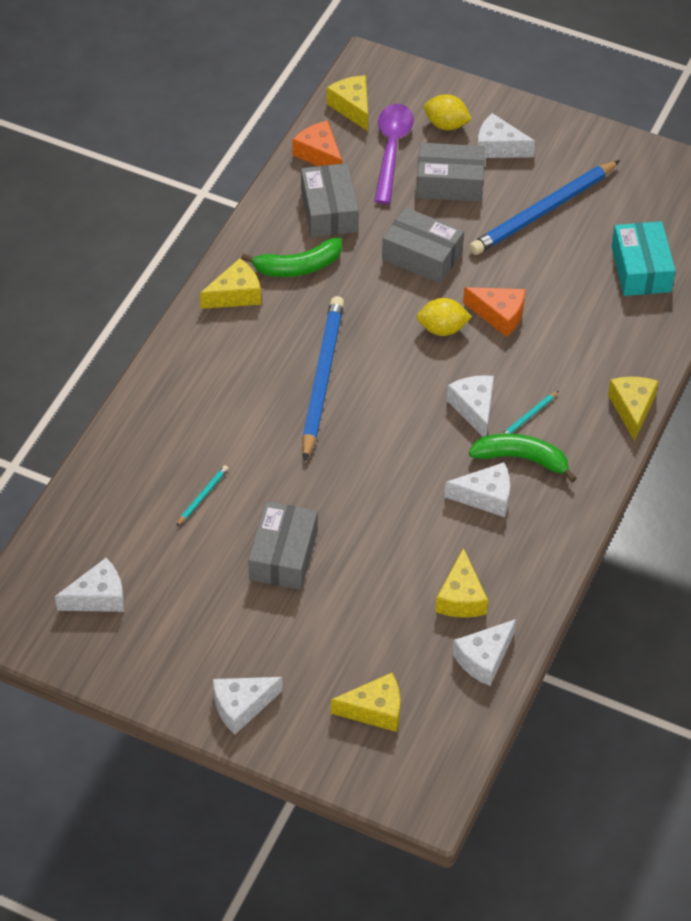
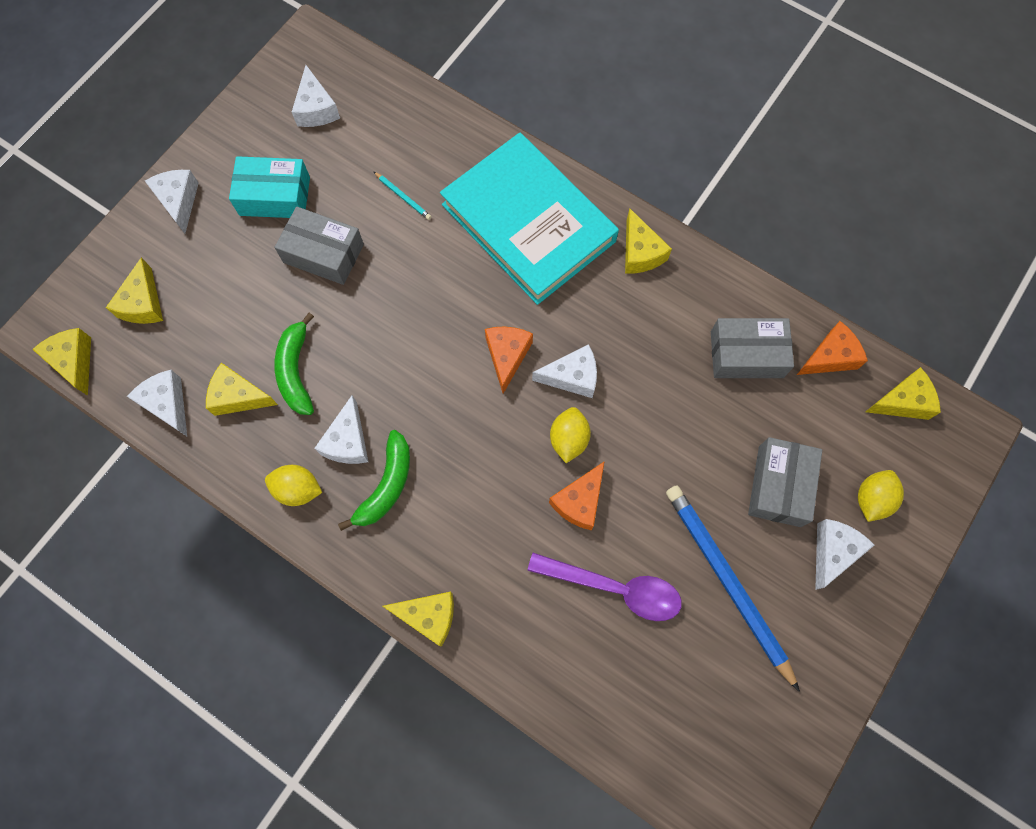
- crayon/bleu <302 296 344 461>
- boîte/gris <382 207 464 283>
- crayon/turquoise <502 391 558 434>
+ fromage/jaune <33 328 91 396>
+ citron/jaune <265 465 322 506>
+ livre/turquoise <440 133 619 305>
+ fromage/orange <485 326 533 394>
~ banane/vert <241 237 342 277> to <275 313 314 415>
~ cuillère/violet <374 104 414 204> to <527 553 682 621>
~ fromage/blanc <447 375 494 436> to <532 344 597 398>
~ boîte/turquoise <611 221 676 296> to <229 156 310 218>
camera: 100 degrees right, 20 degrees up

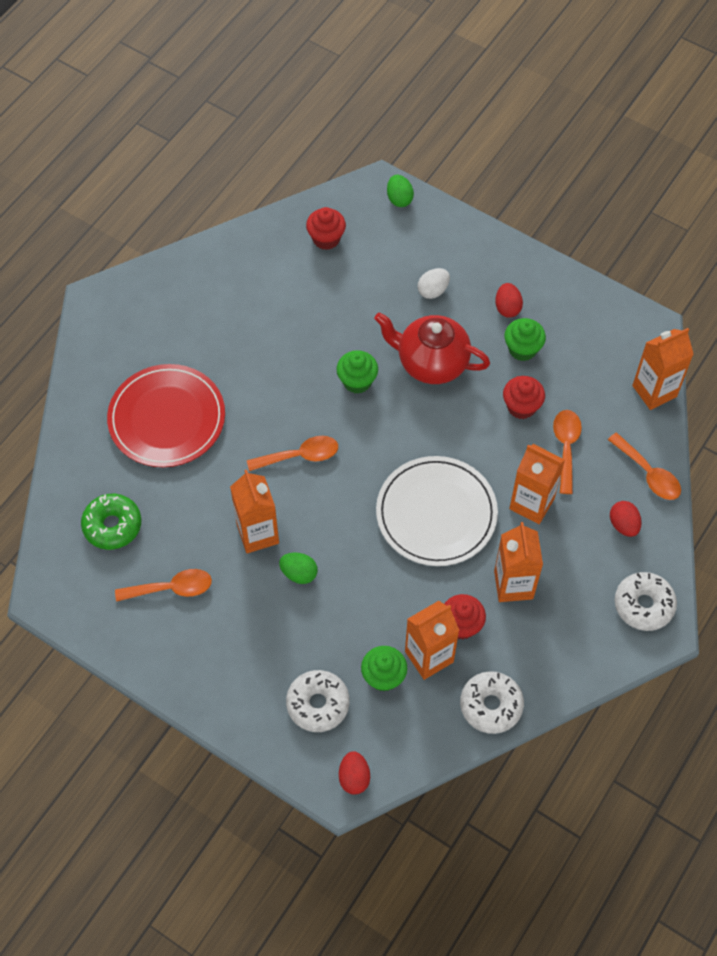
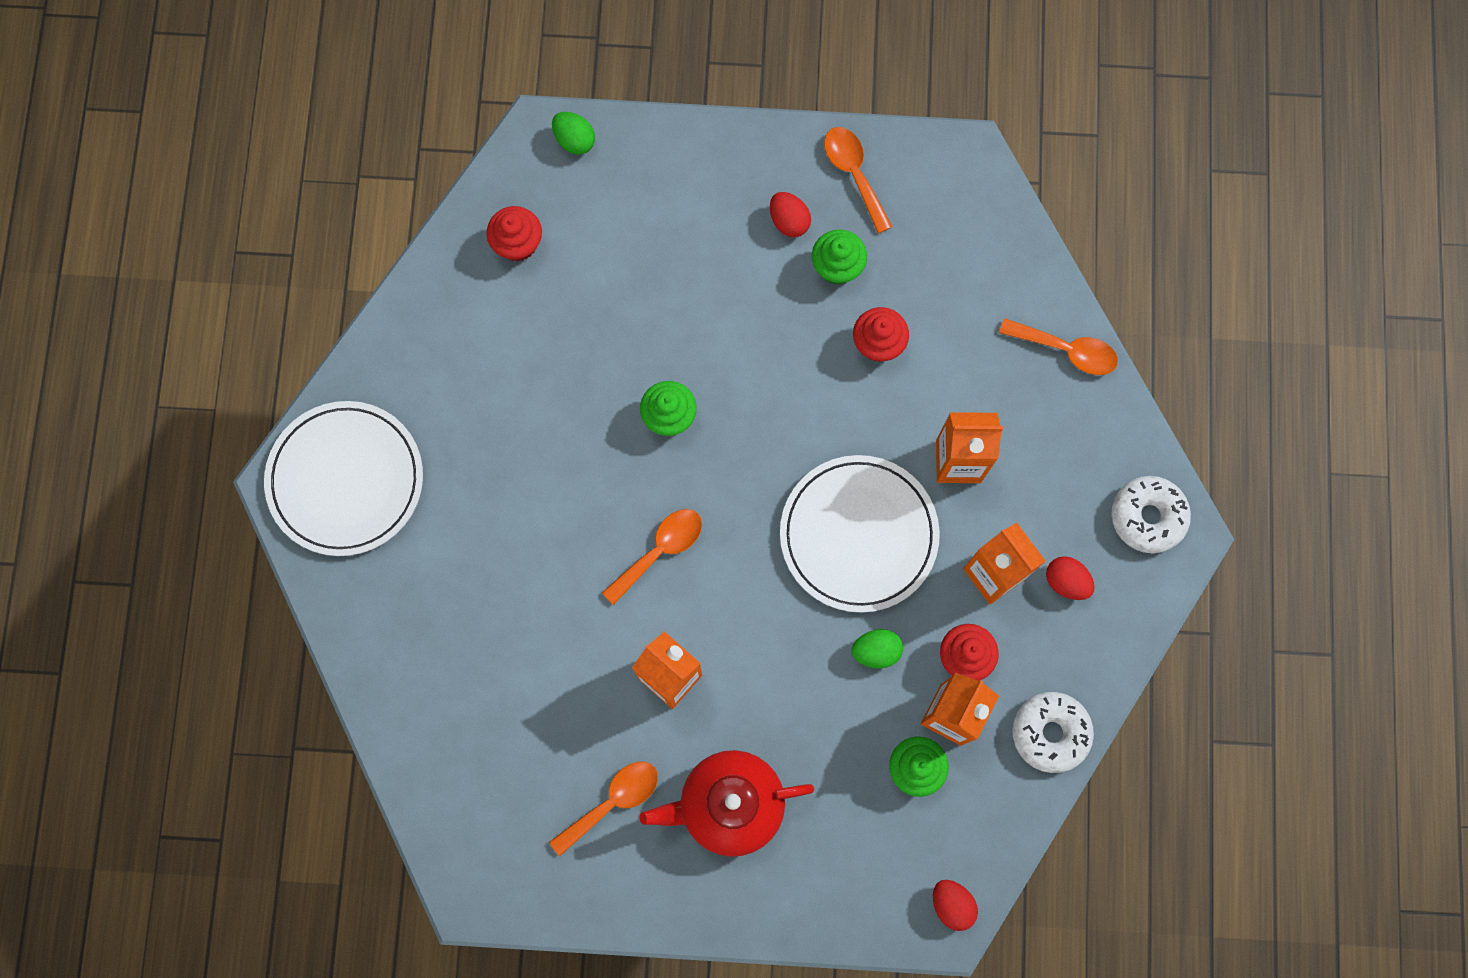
- beignet/vert <81 494 141 550>
- assiette/rouge <107 364 225 467>
- beignet/blanc <286 670 350 732>
- œuf/blanc <418 268 450 299>
- brique de lait/orange <632 328 694 410>
+ assiette/blanc <264 401 423 556>
~ œuf/vert <279 553 318 584> to <852 629 903 669>
~ théière/rouge <374 312 490 384> to <640 750 815 857>
~ cuillère/orange <553 410 582 494> to <824 127 892 234>
~ œuf/rouge <610 501 642 537> to <1046 556 1095 600>
camera: 30 degrees left, 15 degrees up

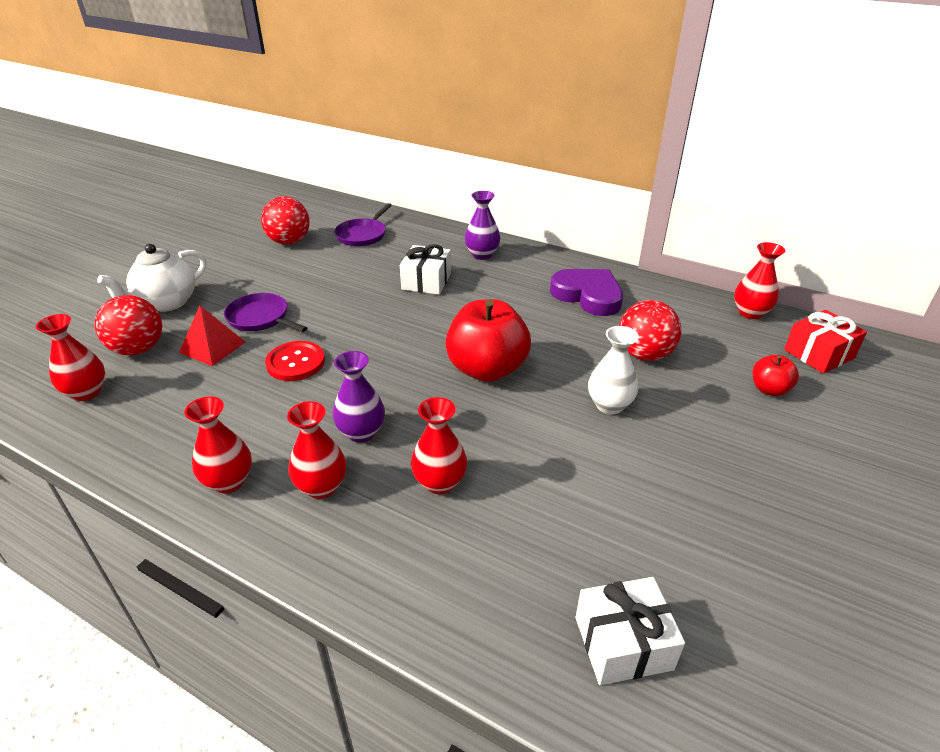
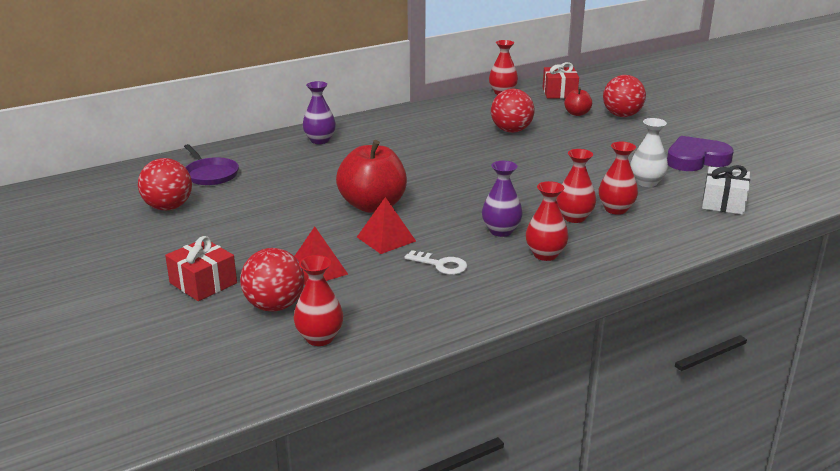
- poêle/violet <224 293 307 332>
- cadeau/blanc <400 244 451 295>
+ clé/blanc <405 250 467 275>
+ balle/rouge <603 75 646 117>
~ vase/rouge <184 396 252 493> to <599 142 638 215>
~ pomme/rouge <445 299 531 382> to <336 140 407 213>
~ cœur/violet <550 269 623 316> to <667 136 734 171>
~ vase/blanc <588 326 639 414> to <630 118 668 187>
~ théière/blanc <97 244 206 312> to cadeau/rouge <165 236 237 301>
~ bouton/rouge <265 341 325 381> to pyramide/rouge <357 197 416 254>
camera: 60 degrees left, 10 degrees down

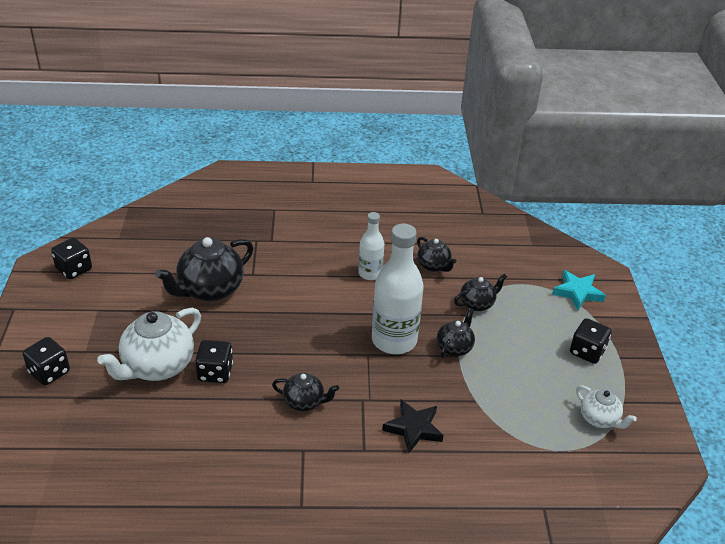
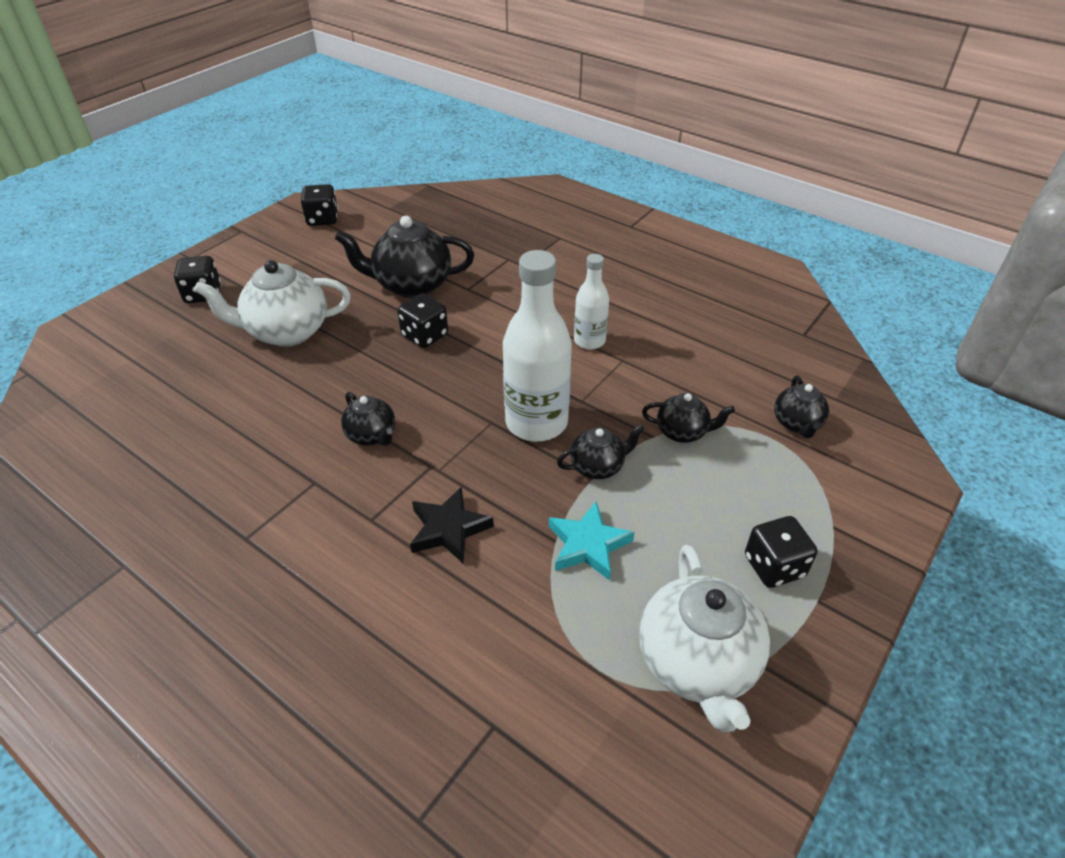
~ dé/noir <195 340 233 383> to <397 293 448 348>
~ théière/noir <417 237 456 272> to <774 376 829 438>
~ étoile/turquoise <552 270 606 310> to <549 502 635 581>
~ théière/blanc <576 385 637 429> = <639 545 770 732> x1.83
camera: 40 degrees right, 5 degrees up

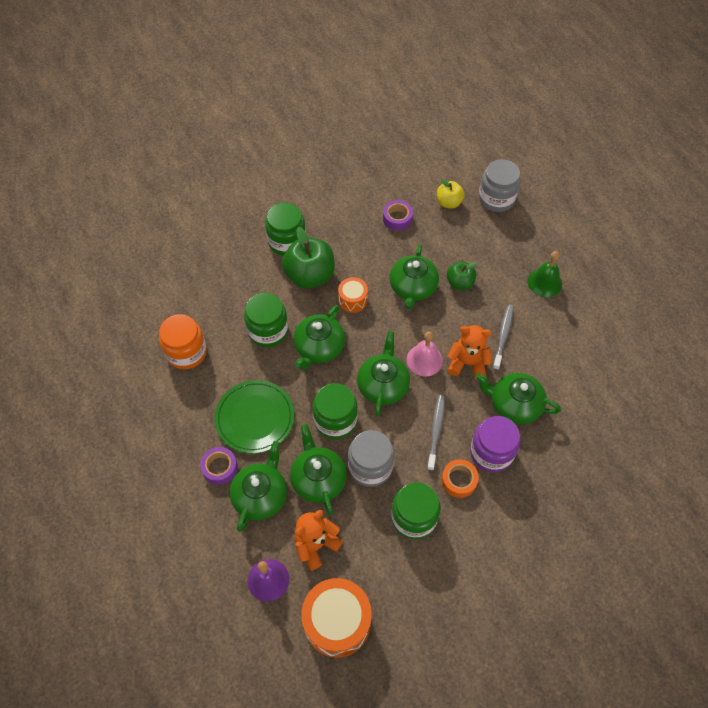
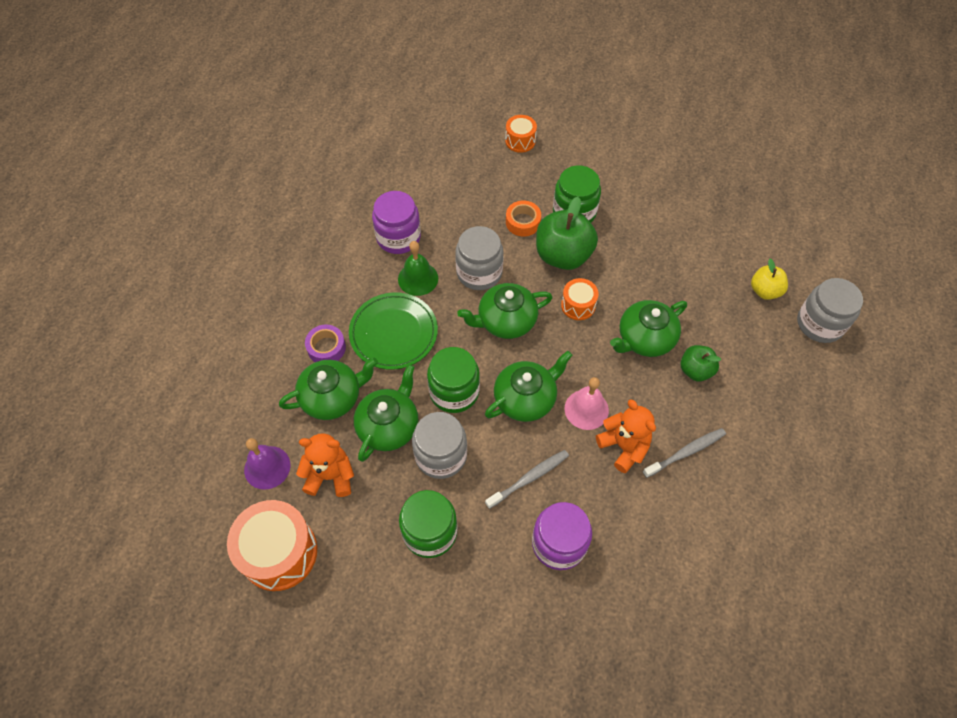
- ruban adhésif/violet <383 200 413 231>
- théière/vert <476 373 561 424>
+ tambour/orange <505 115 537 153>
~ ruban adhésif/orange <441 459 479 498> to <506 201 541 237>
~ cloche/vert <528 251 562 297> to <398 241 438 296>
~ bocal/orange <159 314 207 369> to bocal/violet <372 191 421 254>
~ bocal/vert <244 293 288 347> to bocal/gris <455 226 504 290>
camera: 45 degrees right, 0 degrees up

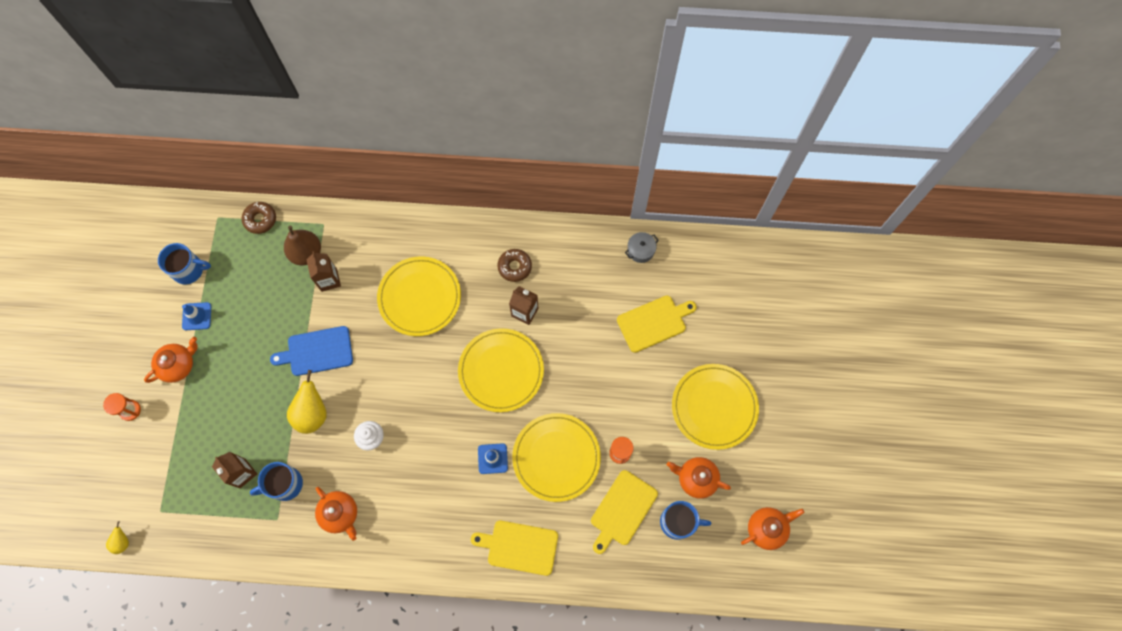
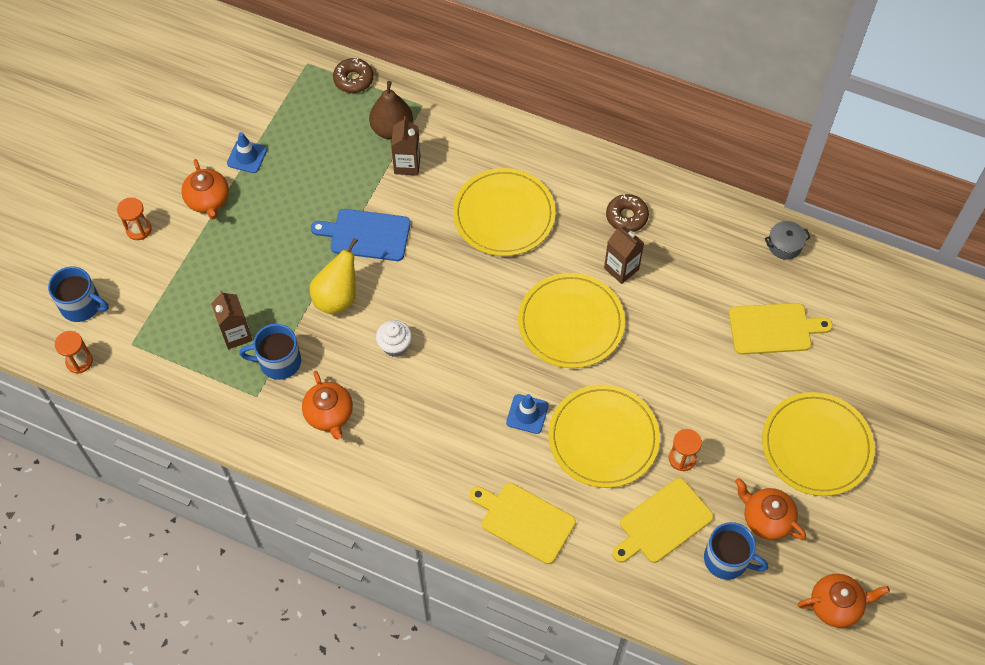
~ tasse/bleu <158 243 211 285> to <48 266 109 322>
~ poire/jaune <106 521 129 554> to sablier/orange <55 331 93 374>
~ théière/orange <144 337 198 383> = <181 159 229 219> 90 degrees clockwise
camera: 20 degrees right, 10 degrees down

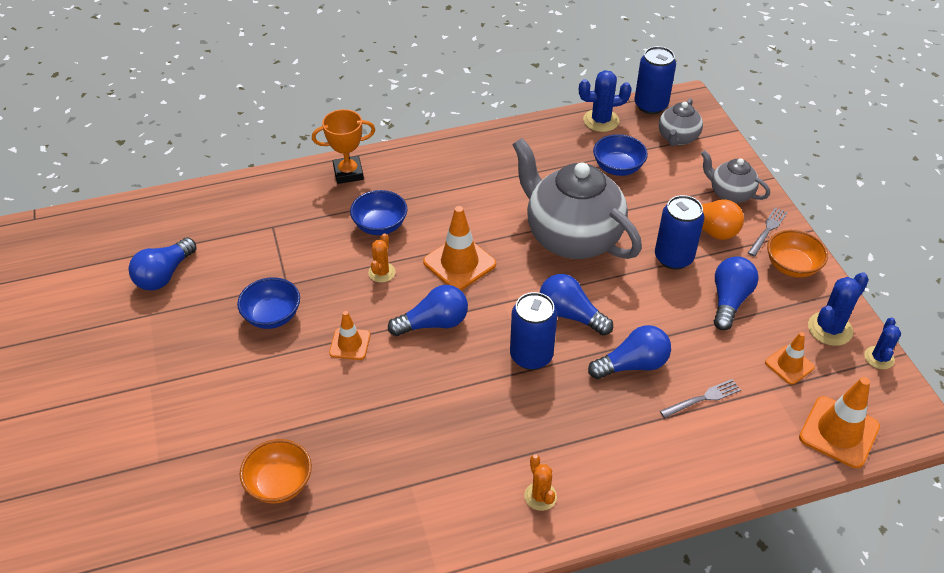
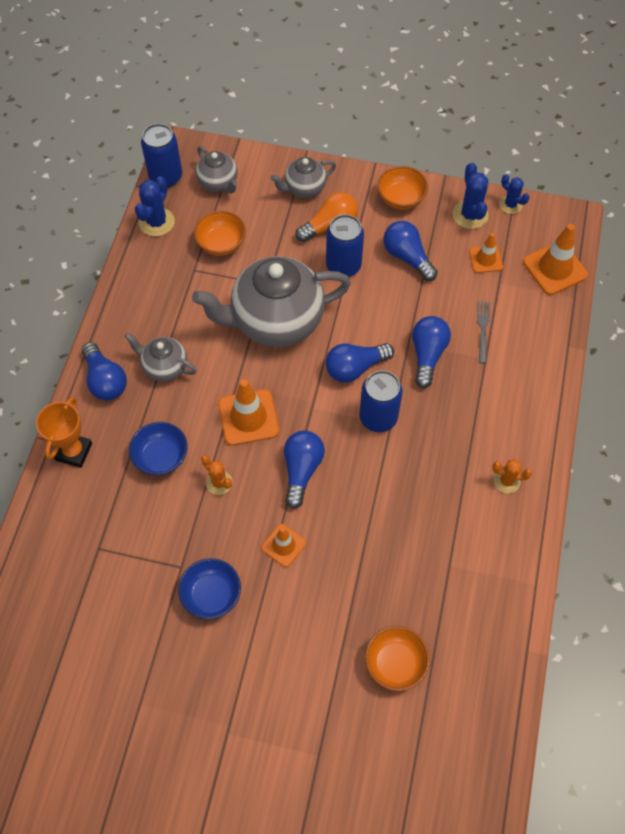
- fourchette/gris <748 207 788 257>
+ théière/gris <124 333 197 382>
~ ampoule/bleu <129 237 197 291> to <82 342 127 400>
~ bol/bleu <593 134 648 176> to bol/orange <194 211 246 256>
camera: 60 degrees left, 15 degrees up

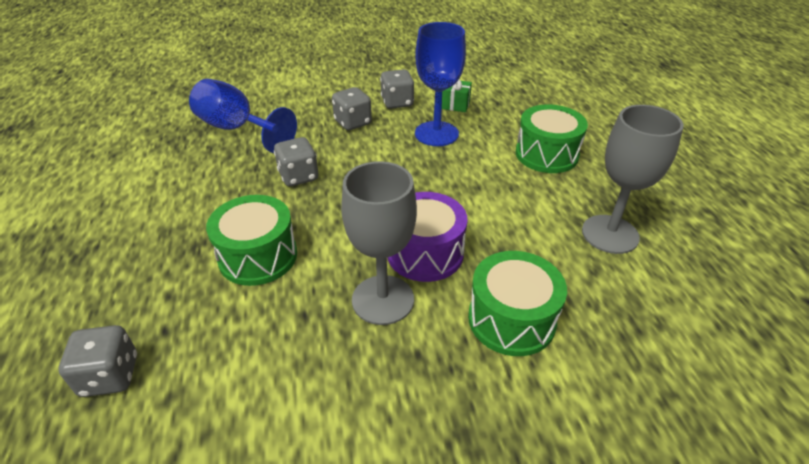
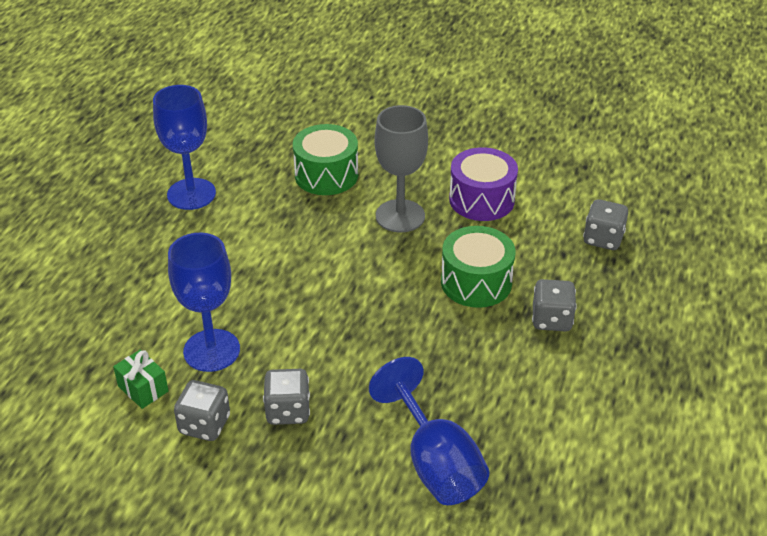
- tambour/vert <516 104 588 173>
~ dé/gris <274 137 318 187> to <532 279 577 331>
~ tambour/violet <387 192 468 282> to <449 147 518 221>
~ verre à pied/gris <582 105 684 254> to verre à pied/bleu <153 85 216 210>
camera: 150 degrees left, 0 degrees up

